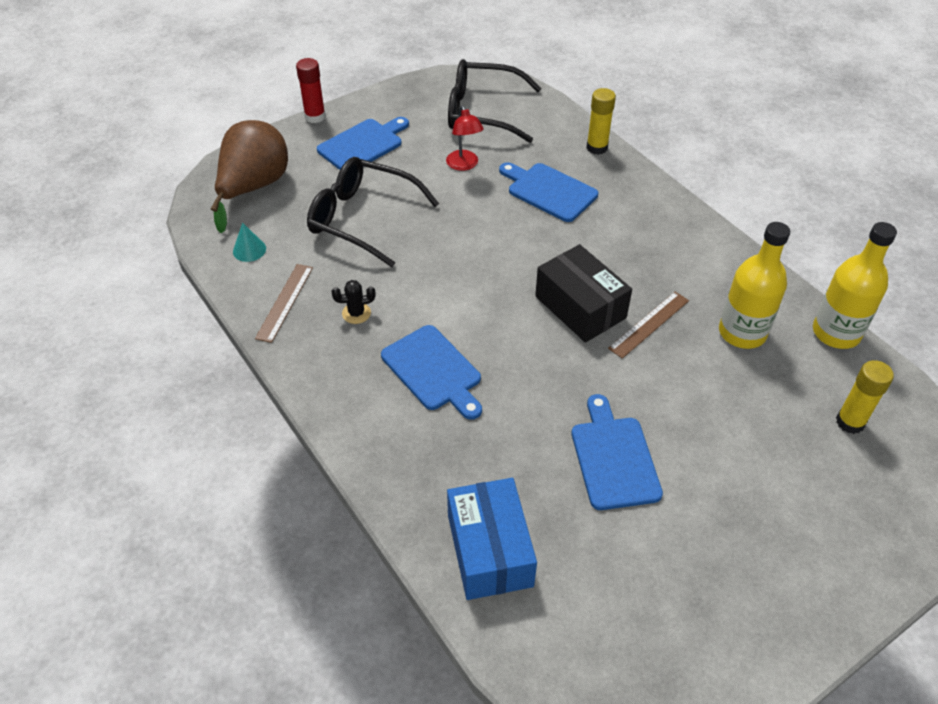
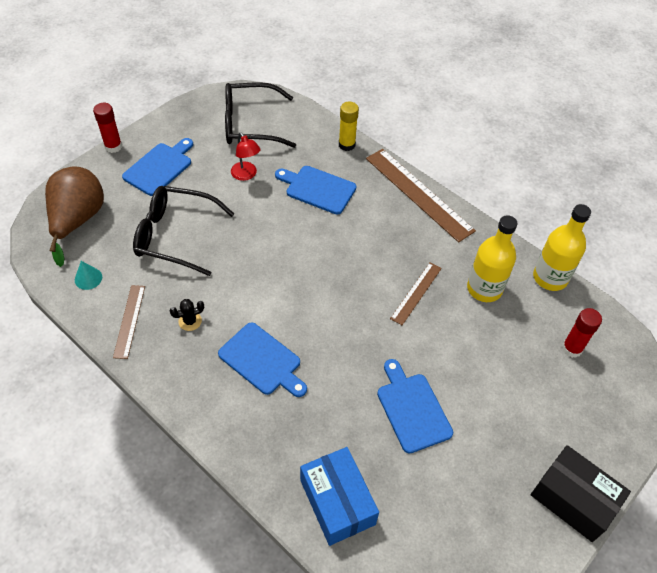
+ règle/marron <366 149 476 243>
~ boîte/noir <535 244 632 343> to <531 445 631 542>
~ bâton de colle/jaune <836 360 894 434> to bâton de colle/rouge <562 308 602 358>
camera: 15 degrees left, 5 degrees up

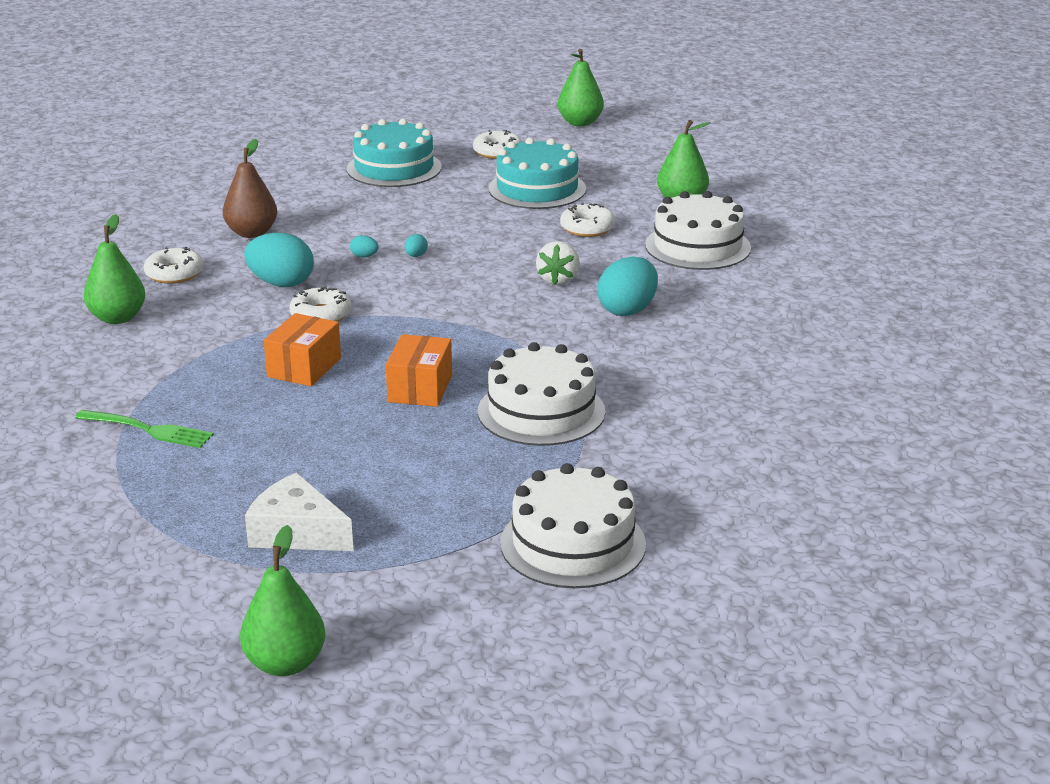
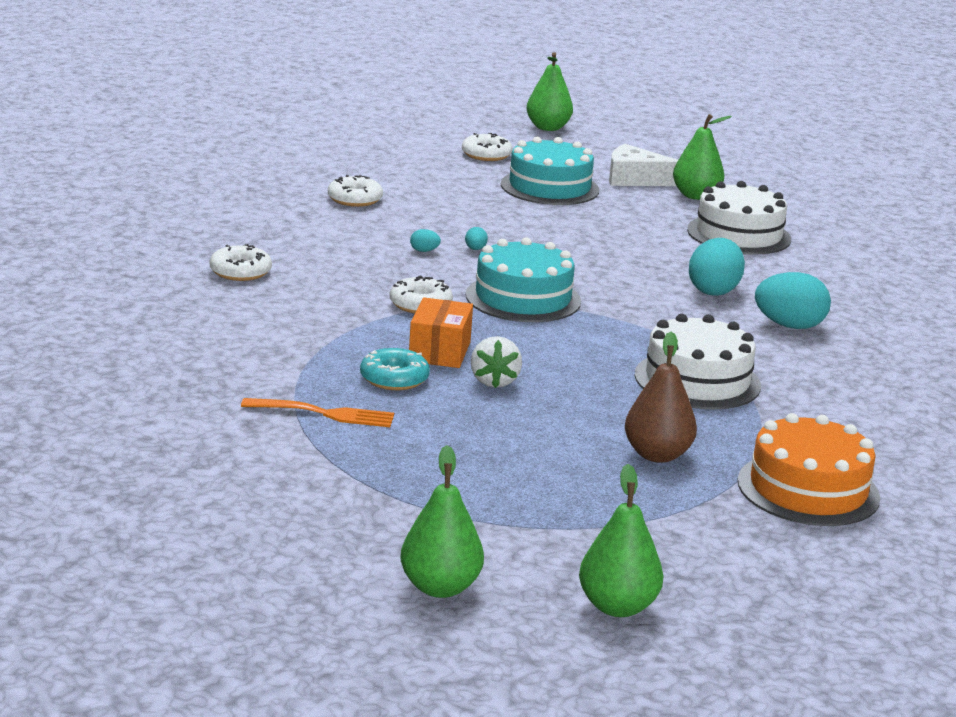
- boîte/orange <386 334 452 407>
+ beignet/turquoise <360 348 430 390>
~ poire/vert <84 214 145 324> to <401 445 484 598>
~ poire/marron <223 139 277 238> to <625 332 697 463>
~ œuf/turquoise <244 233 314 287> to <755 272 831 329>
~ fromage/blanc <245 473 354 551> to <609 144 678 186>
~ gâteau/turquoise <347 119 442 187> to <465 237 581 322>
~ fraise/blanc <536 241 580 285> to <471 336 522 388>
~ beignet/blanc <560 202 616 237> to <328 175 383 207>
~ fourchette/vert <75 410 214 448> to fourchette/orange <241 398 394 427>
~ gâteau/blanc <500 463 646 588> to gâteau/orange <737 413 881 526>
camera: 15 degrees left, 5 degrees down

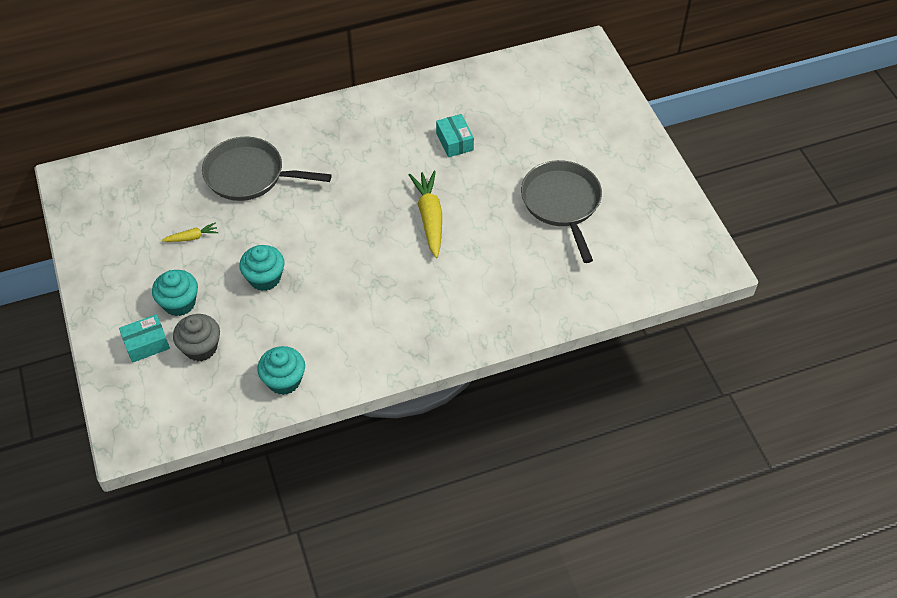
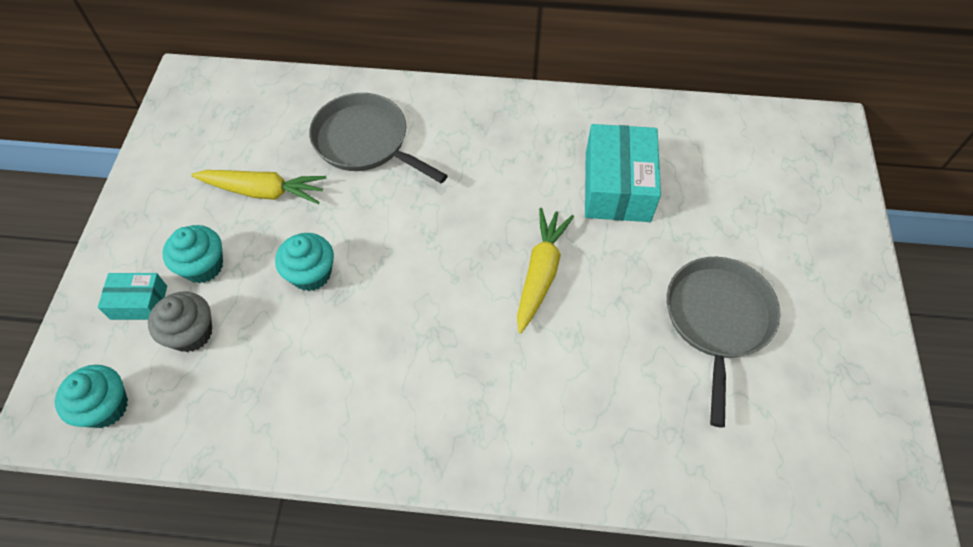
~ muffin/turquoise <257 346 305 395> to <55 365 128 428>
~ carotte/jaune <162 222 219 242> = <191 170 326 204> x1.97
~ boîte/turquoise <436 114 474 157> = <585 124 661 222> x1.85
camera: 25 degrees right, 5 degrees up

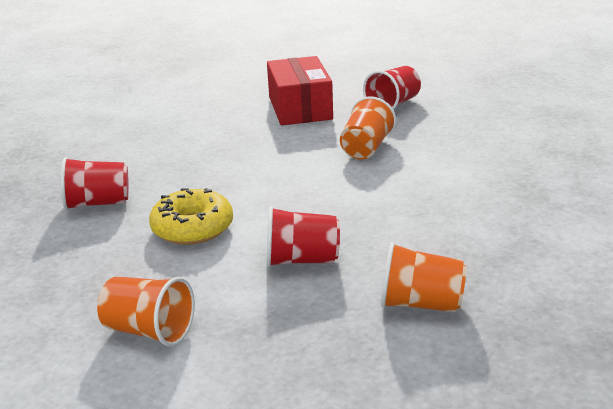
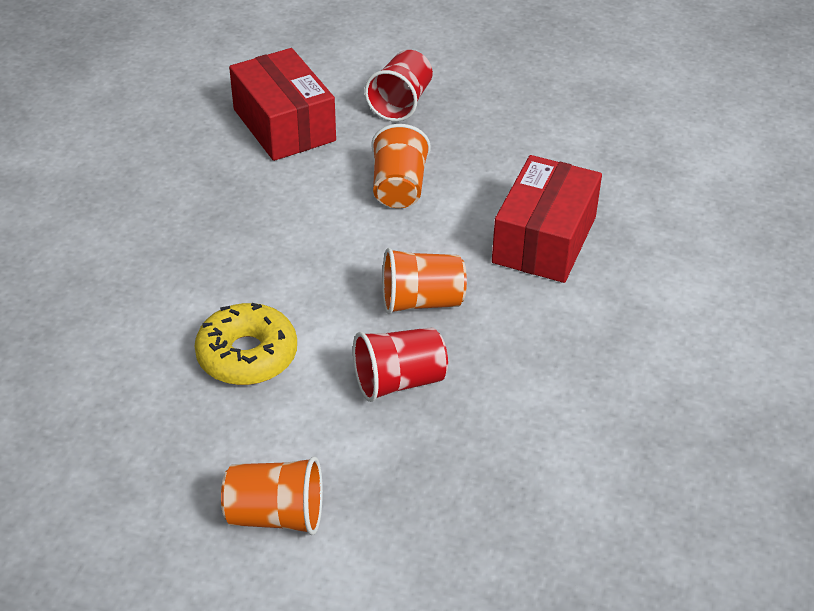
- gobelet/rouge <61 157 129 210>
+ boîte/rouge <492 155 602 283>
~ gobelet/orange <381 242 466 312> to <382 248 467 314>
camera: 20 degrees left, 15 degrees up

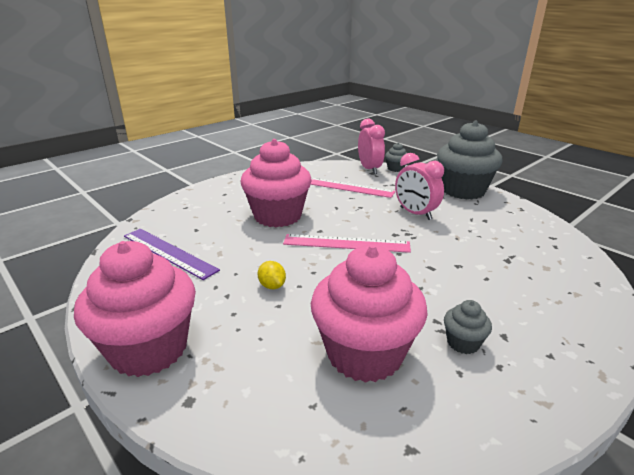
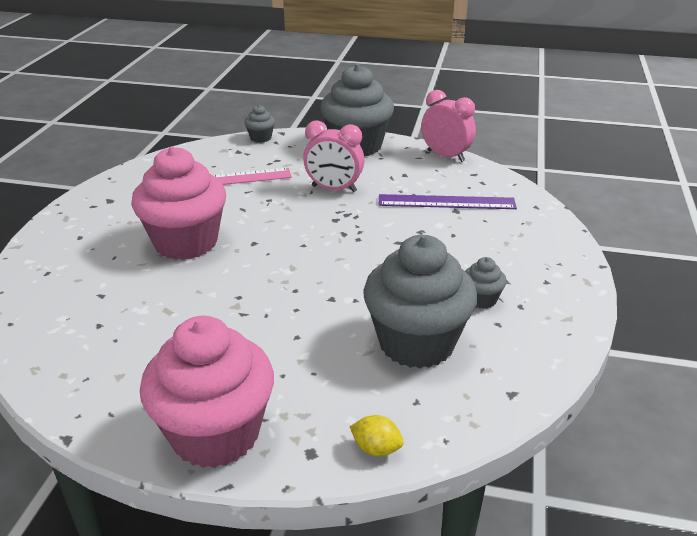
- règle/rose <283 234 411 253>
~ règle/violet <124 229 220 280> to <379 194 517 209>
~ citron/jaune <257 261 286 289> to <350 415 404 456>
~ réveil/rose <358 119 385 174> to <421 90 476 162>
~ muffin/rose <311 245 428 383> to muffin/gris <363 235 478 368>
camera: 35 degrees left, 5 degrees up

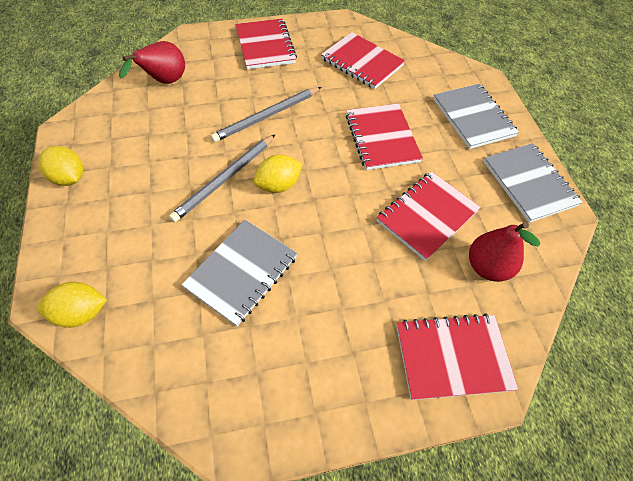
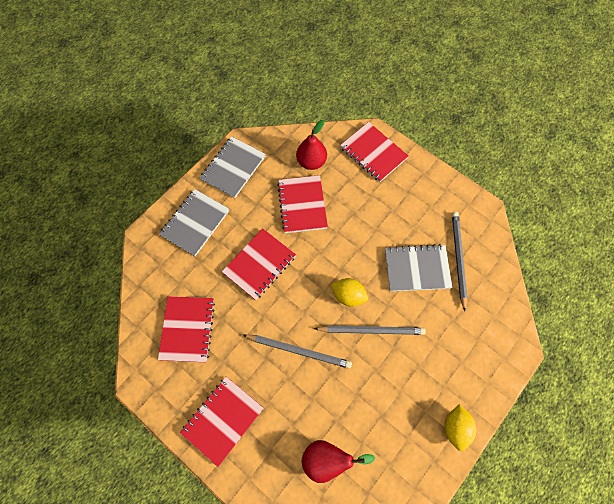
- citron/jaune <37 282 107 328>
+ crayon/gris <452 212 467 311>
~ carnet/rouge <377 171 481 261> = <277 175 328 233> 75 degrees clockwise
camera: 125 degrees left, 10 degrees up

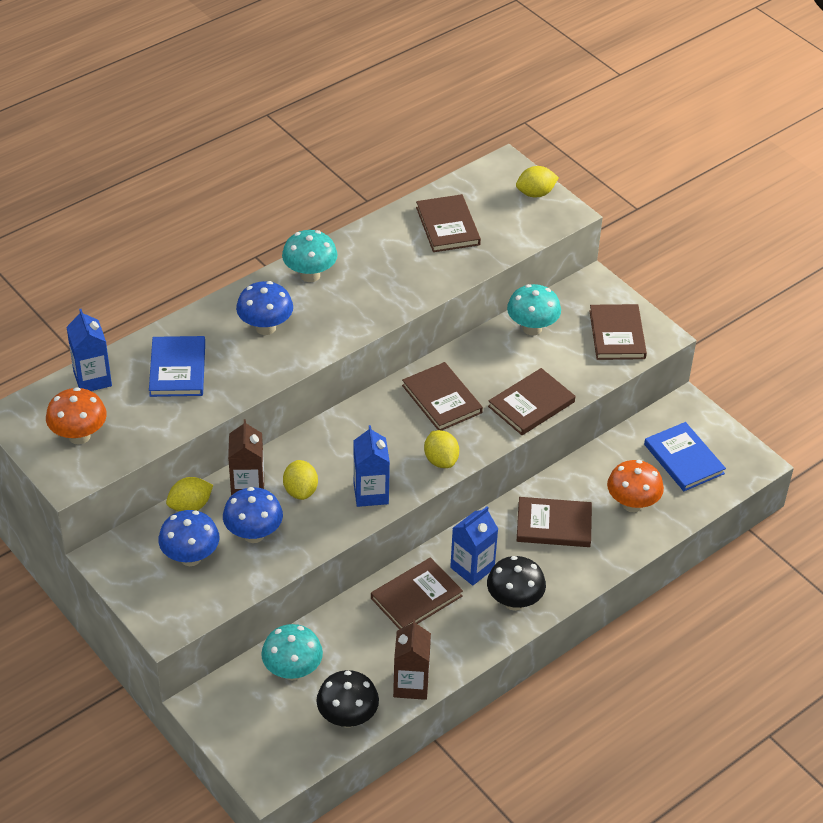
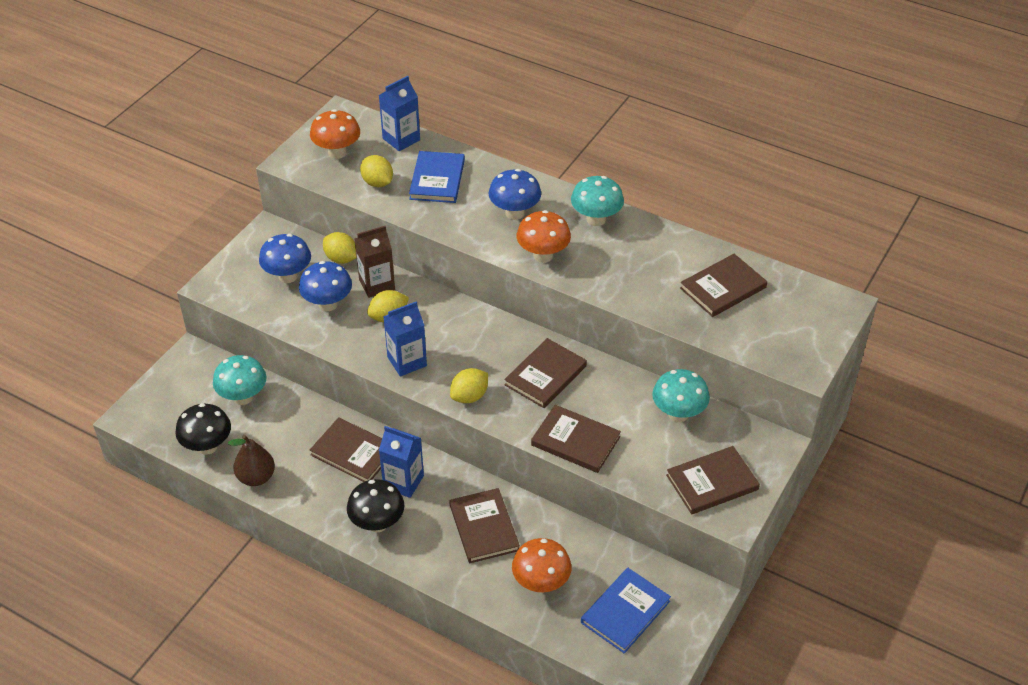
+ champignon/orange <517 210 571 263>
~ citron/jaune <516 166 559 198> to <360 155 393 187>
~ brique de lait/marron <393 619 431 700> to poire/marron <228 435 275 486>
~ livre/bleu <149 336 205 397> = <409 151 465 203> 60 degrees counterclockwise
camera: 70 degrees right, 0 degrees up

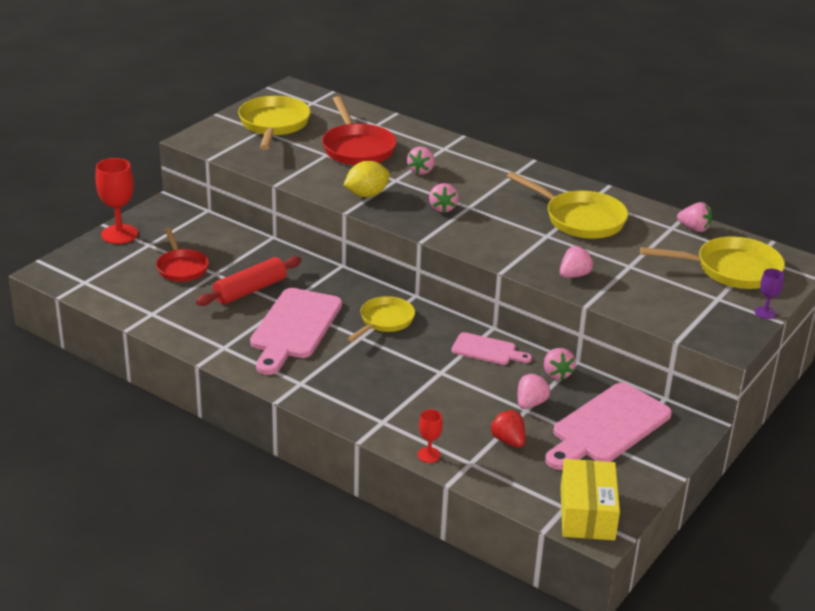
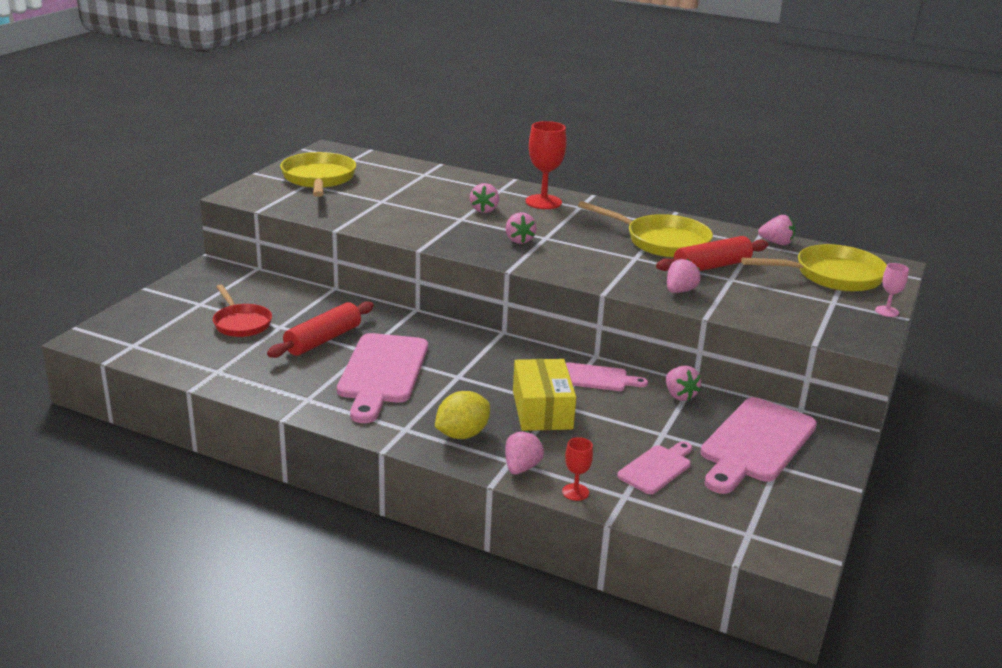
- poêle/rouge <322 96 397 165>
- poêle/jaune <347 296 415 342>
+ rouleau à pâtisserie/rouge <656 236 768 271>
~ verre à pied/rouge <95 158 138 244> to <526 121 566 209>
~ citron/jaune <344 161 390 197> to <435 391 490 439>
~ fraise/rose <518 374 550 409> to <505 431 544 474>
~ boîte/jaune <561 459 620 540> to <513 359 576 431>
~ fraise/rouge <490 410 525 447> to planche à découper/rose <617 441 692 494>
~ verre à pied/violet <755 269 784 319> to verre à pied/rose <875 263 909 317>
camera: 10 degrees left, 5 degrees down

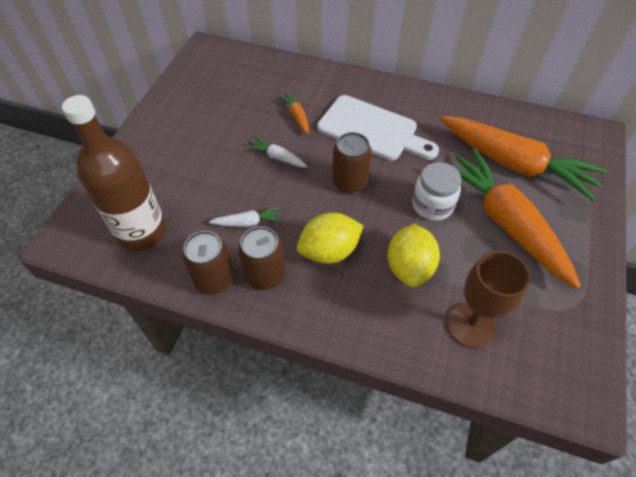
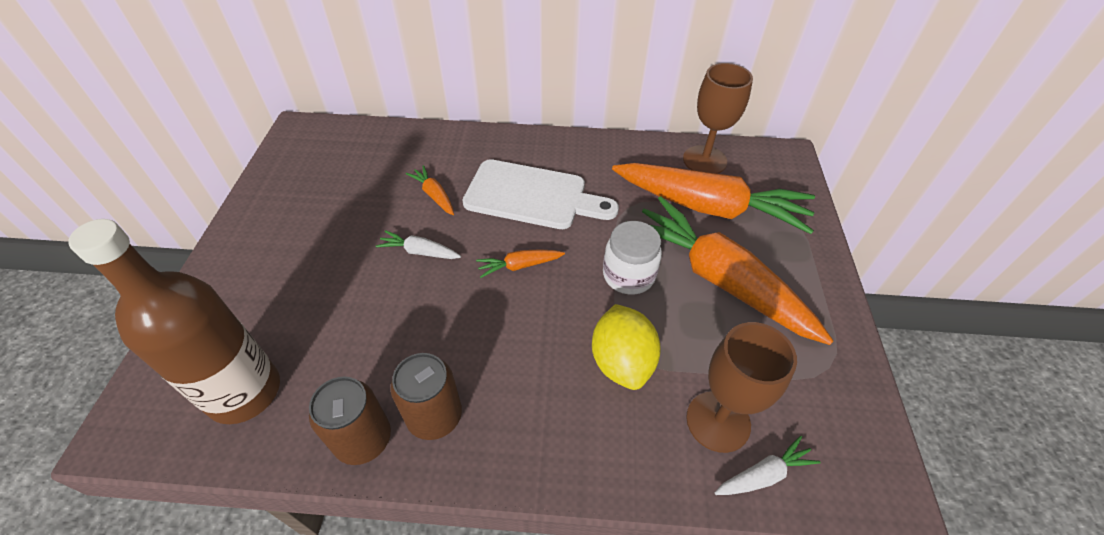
- citron/jaune <297 213 364 264>
+ verre à pied/marron <683 63 753 174>
~ carotte/blanc <209 206 282 227> to <715 436 821 495>
~ canette/marron <332 132 372 193> to carotte/orange <476 249 565 278>
camera: 15 degrees left, 5 degrees down

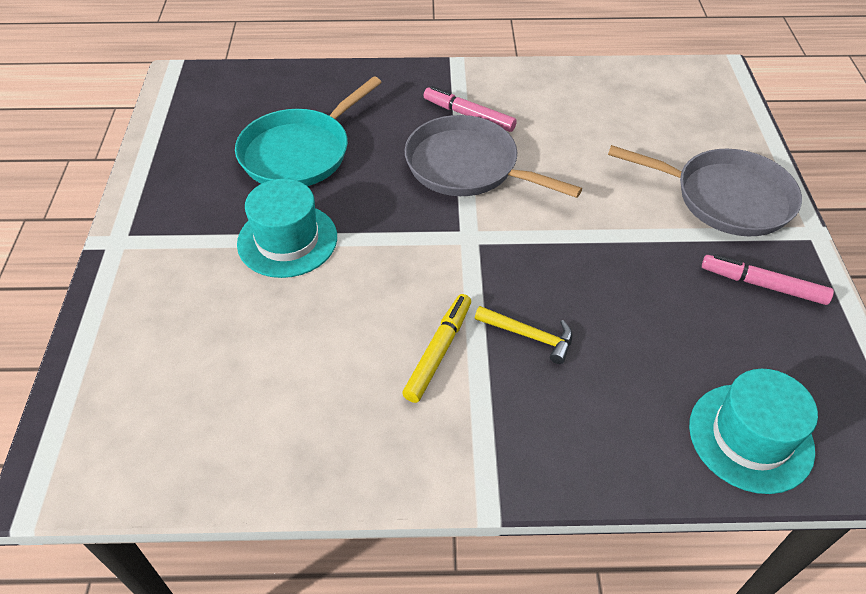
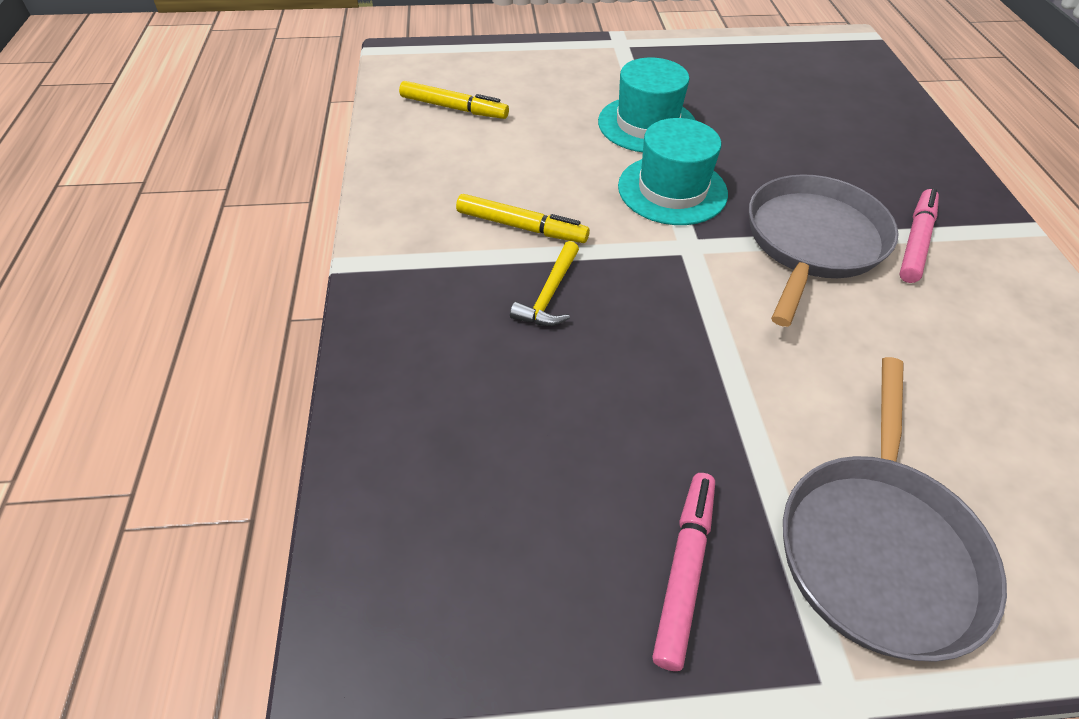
- poêle/turquoise <235 76 382 186>
+ feutre/jaune <399 81 509 119>
~ chapeau/turquoise <689 369 818 494> to <618 118 728 225>
camera: 85 degrees right, 0 degrees up

